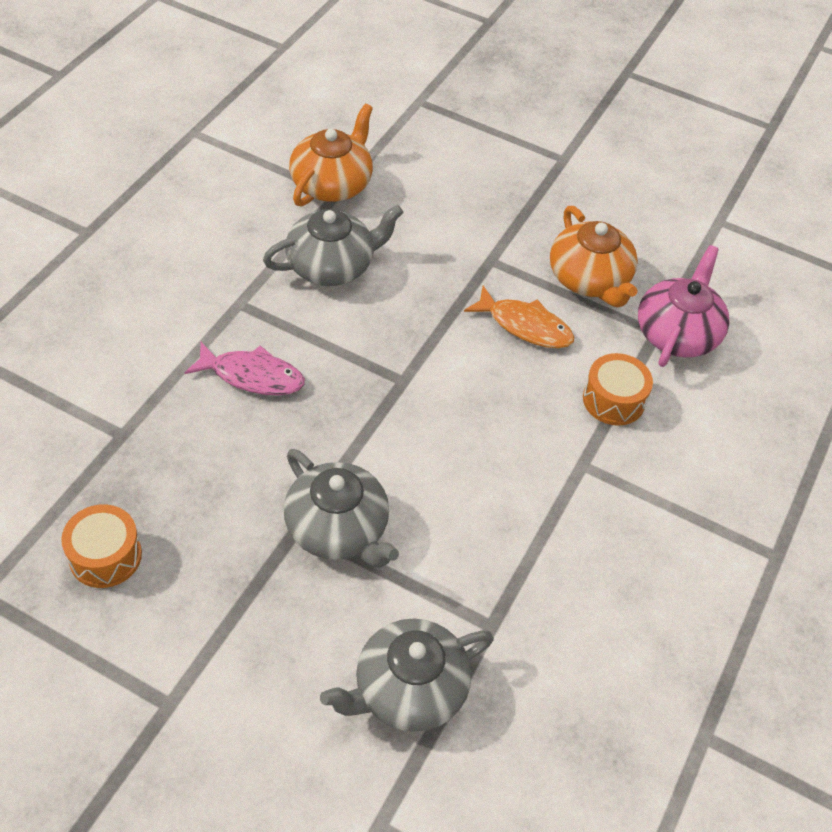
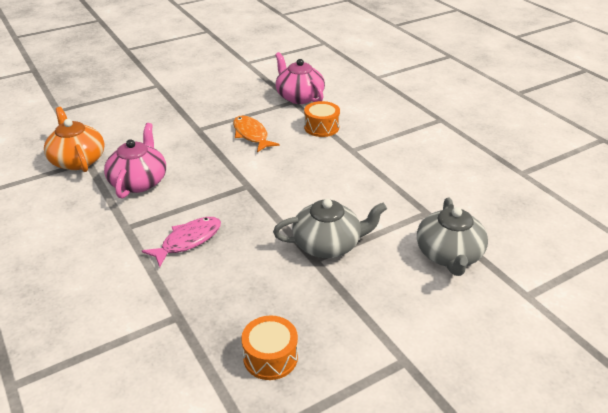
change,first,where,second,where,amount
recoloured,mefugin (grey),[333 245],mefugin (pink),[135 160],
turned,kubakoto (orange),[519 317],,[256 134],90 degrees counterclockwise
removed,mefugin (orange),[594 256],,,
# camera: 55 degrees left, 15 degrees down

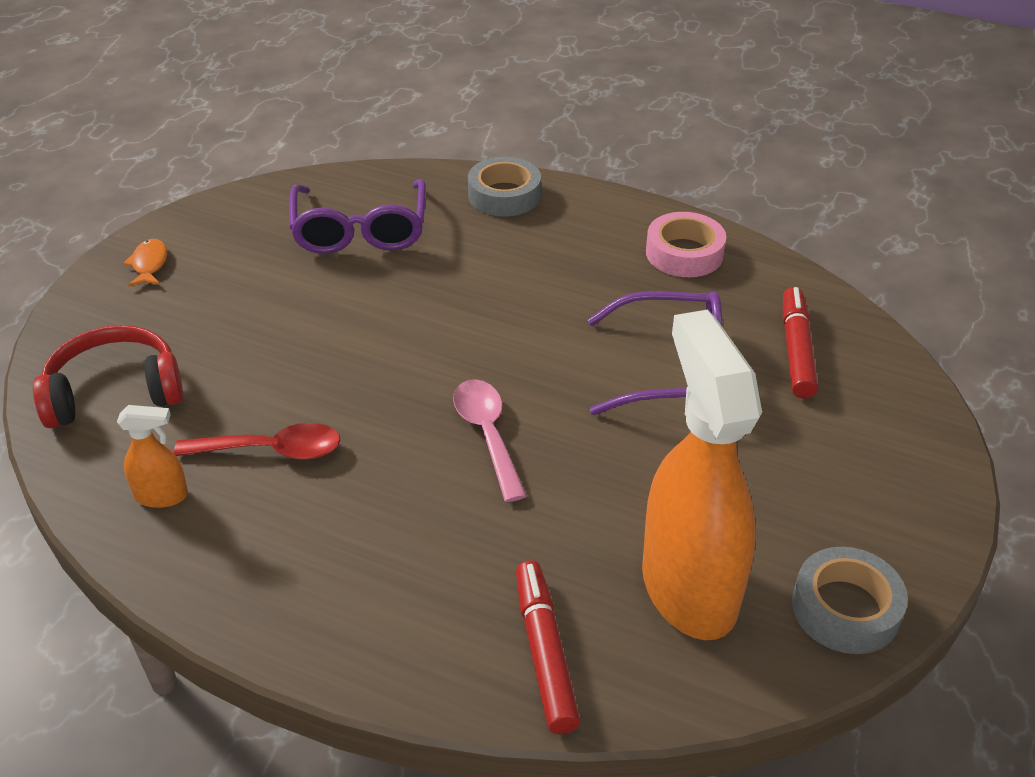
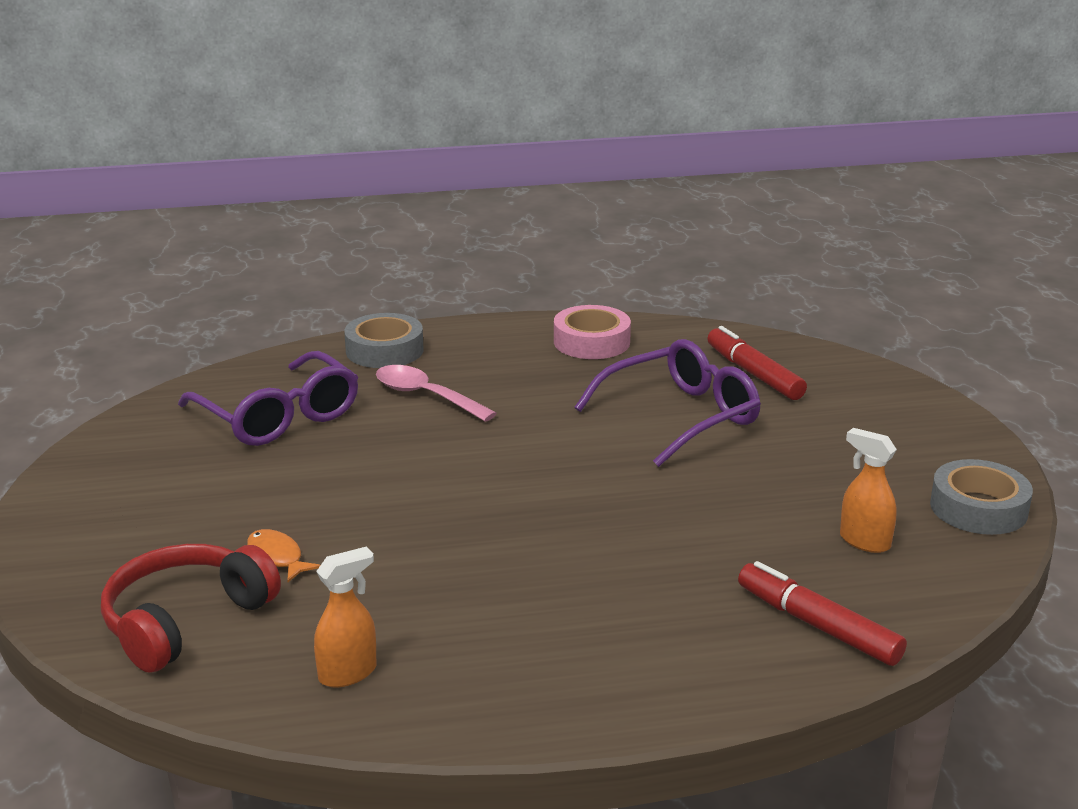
change,first,where,second,where,amount
moved,kubakoto (orange),[145 263],,[283 555],
moved,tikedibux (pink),[489 440],,[436 393],
resized,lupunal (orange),[702 475],,[868 490],x0.42
removed,tikedibux (red),[257 441],,,
# camera: 35 degrees left, 15 degrees down

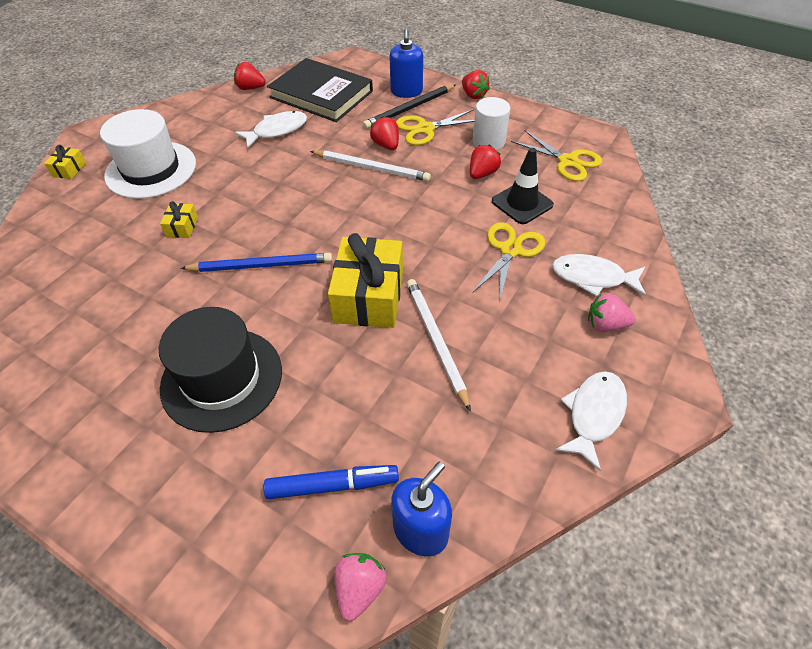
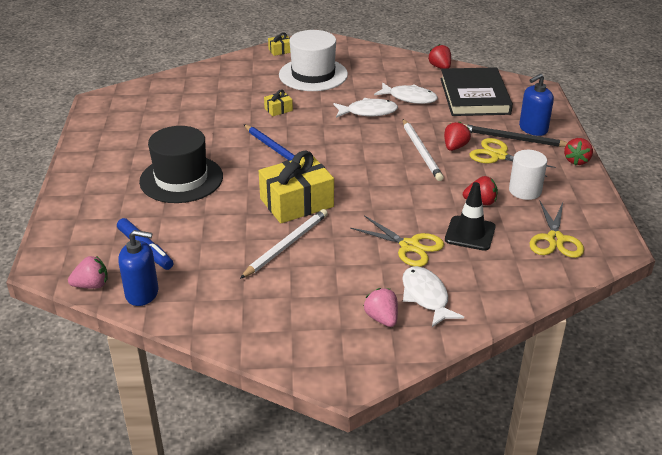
change,first,where,second,where,amount
moved,kubakoto (white),[591 421],,[365 108],
turned,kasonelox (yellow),[508 262],,[397 241],45 degrees clockwise
# camera: 55 degrees right, 15 degrees down

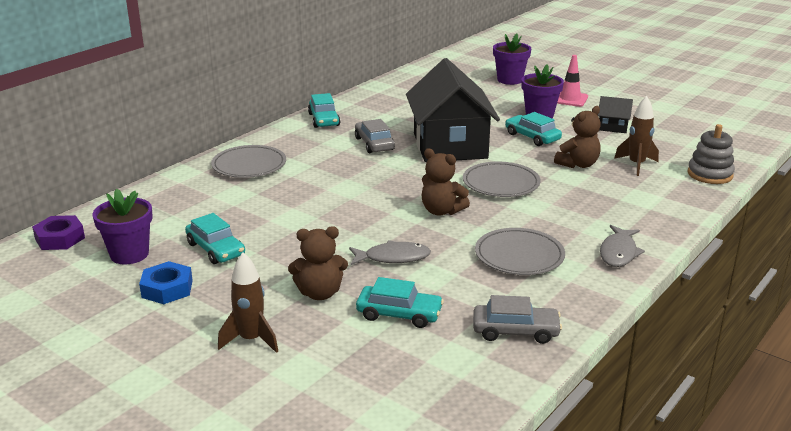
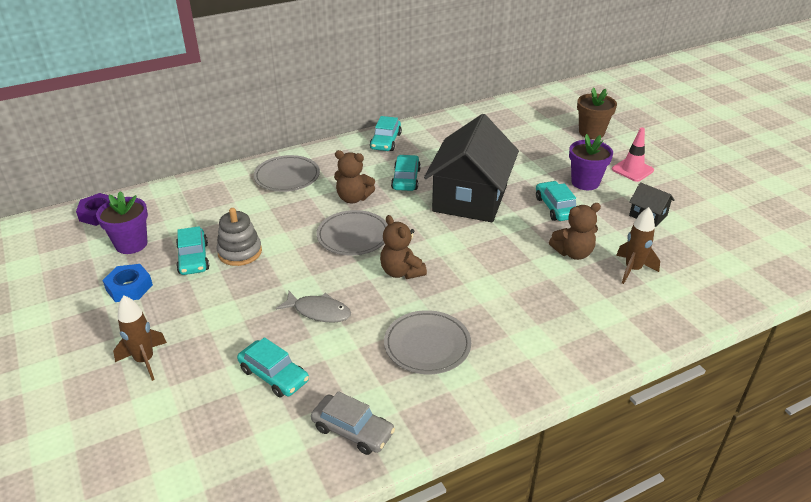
change,first,where,second,where,amount
moved,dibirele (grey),[711 154],,[239 237],
moved,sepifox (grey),[501 179],,[352 233],
moved,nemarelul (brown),[318 263],,[354 176],
recoloured,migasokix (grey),[375 136],migasokix (turquoise),[406 173],
recoloured,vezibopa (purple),[512 59],vezibopa (brown),[597 113],
removed,kubakoto (grey),[622 246],,,
# camera: 25 degrees right, 10 degrees up

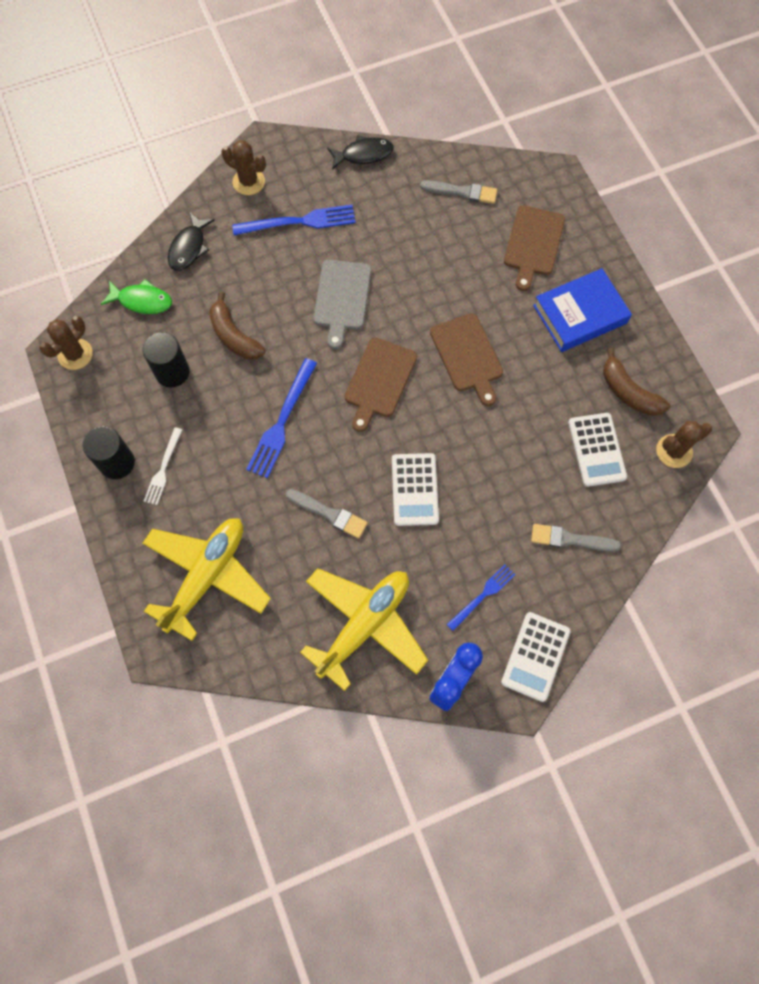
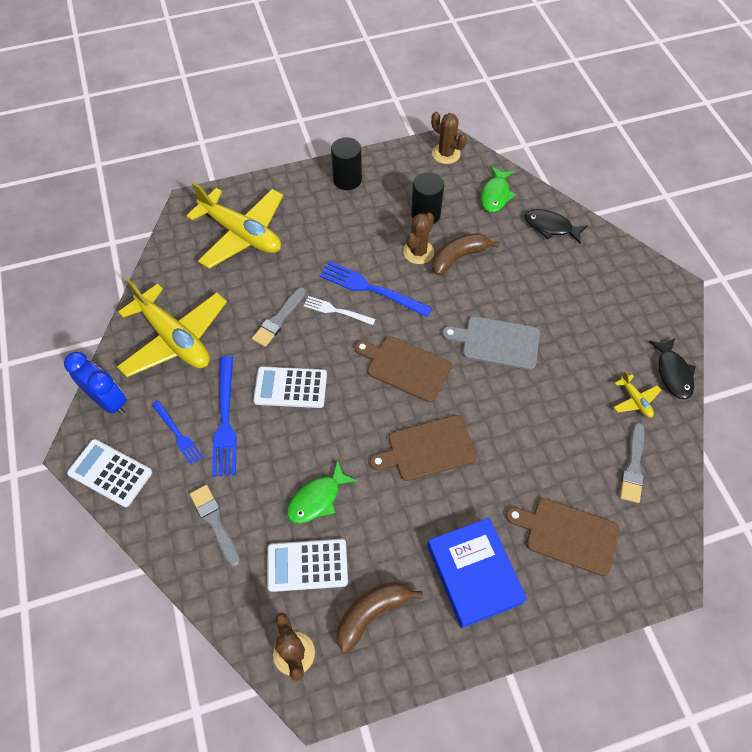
change,first,where,second,where,amount
turned,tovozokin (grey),[576 538],,[215 526],45 degrees counterclockwise
moved,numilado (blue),[294 220],,[224 416],
added,,,kubakoto (green),[322 492],
moved,numilado (white),[163 466],,[339 310],
moved,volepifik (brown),[243 167],,[418 238],
added,,,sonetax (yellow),[638 394],
# camera: 95 degrees right, 10 degrees down

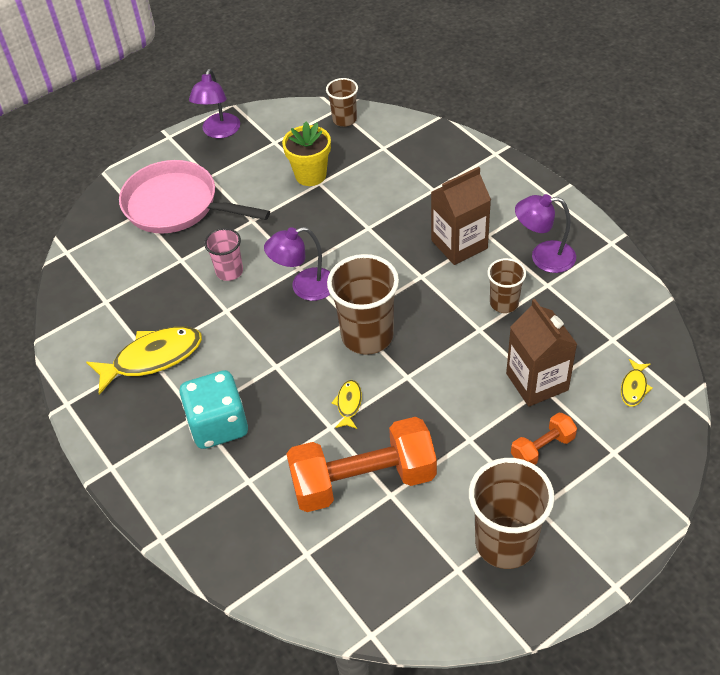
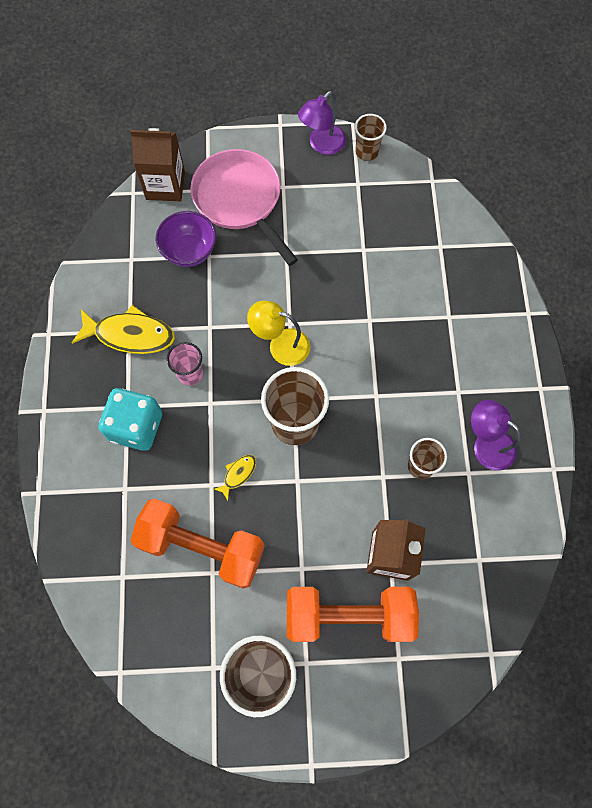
change,first,where,second,where,amount
moved,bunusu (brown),[461 216],,[157 164],
added,,,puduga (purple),[186 239],
moved,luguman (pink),[223 254],,[185 364],
recoloured,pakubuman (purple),[297 264],pakubuman (yellow),[278 333],
resized,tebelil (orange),[544 439],,[353 614],x2.10
moved,luguman (brown),[342 102],,[371 137],
removed,vezibopa (yellow),[306 154],,,
removed,kubakoto (yellow),[637 382],,,
# camera: 30 degrees right, 20 degrees up

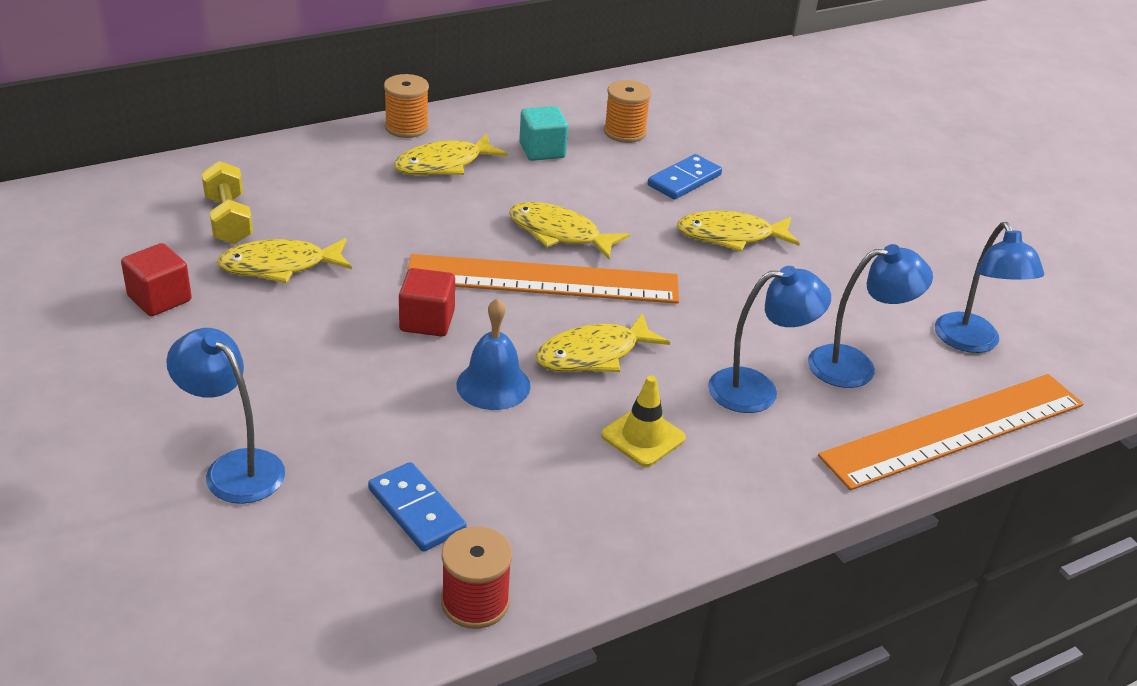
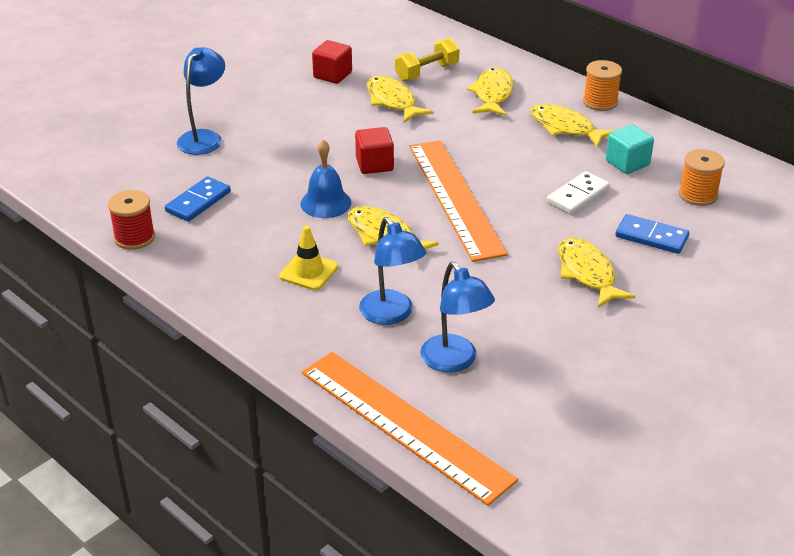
change,first,where,second,where,amount
moved,kubakoto (yellow),[569 230],,[489 92],
added,,,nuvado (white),[578 192],
removed,pakubuman (blue),[989 287],,,
# camera: 75 degrees right, 0 degrees up

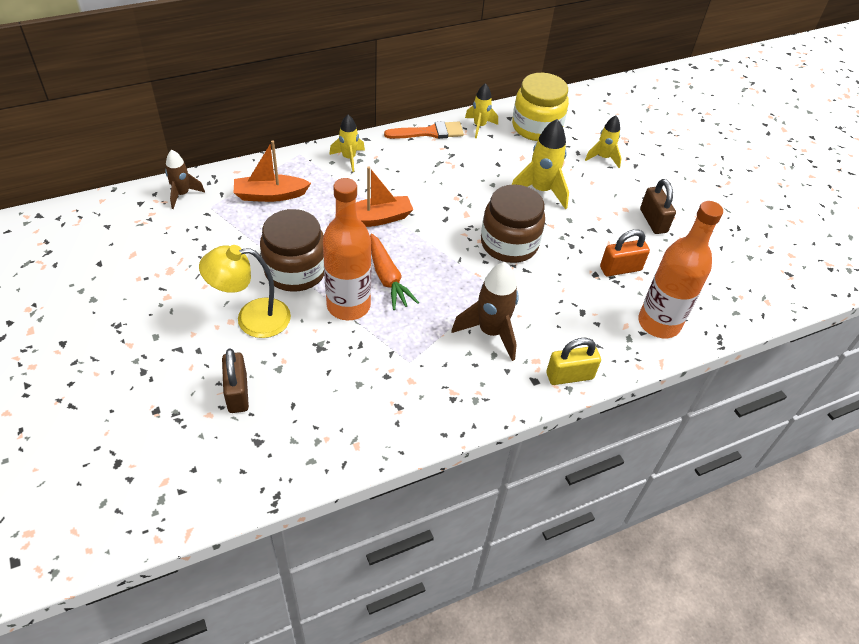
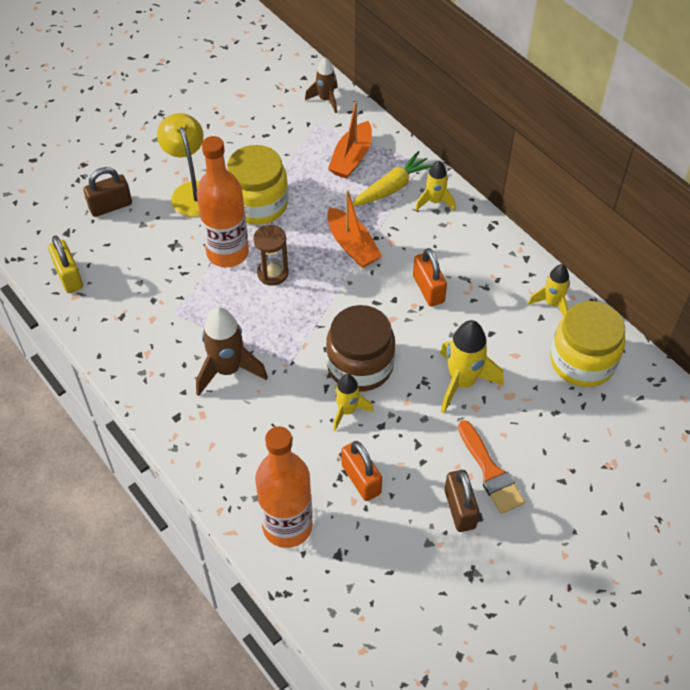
change,first,where,second,where,amount
moved,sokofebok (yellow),[573 361],,[65 264],
recoloured,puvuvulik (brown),[292 250],puvuvulik (yellow),[257 185],
replaced,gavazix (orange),[394 272],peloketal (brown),[271 255],
turned,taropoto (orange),[272 171],,[350 140],135 degrees counterclockwise
moved,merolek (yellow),[603 142],,[353 402],
added,,,gavazix (yellow),[392 178],
added,,,sokofebok (orange),[430 277],
turned,sokofebok (brown),[658 206],,[462 501],75 degrees counterclockwise
moved,tovozokin (orange),[424 130],,[491 467],
# camera: 80 degrees right, 5 degrees up

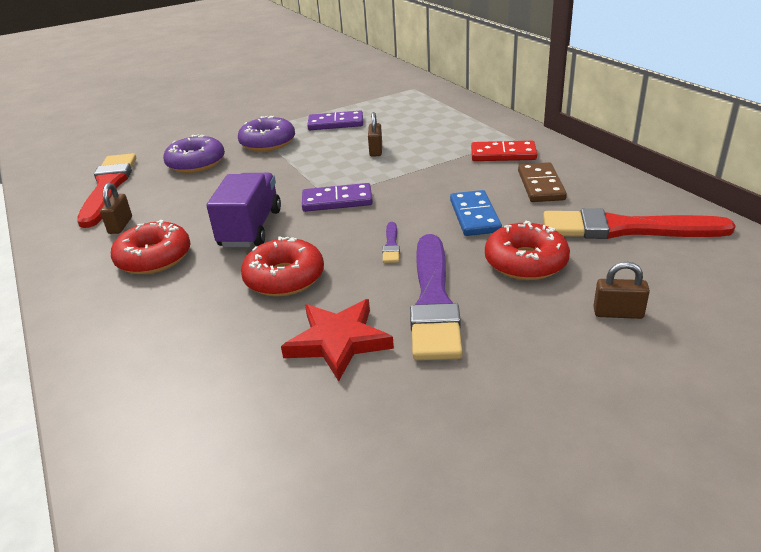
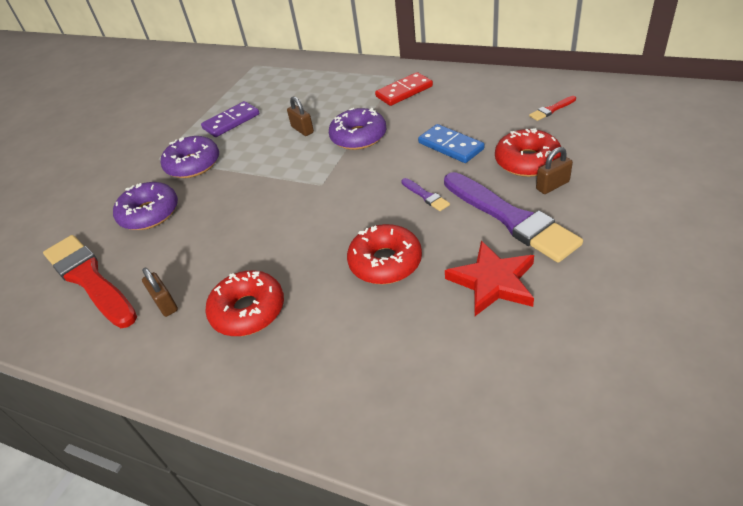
change,first,where,second,where,amount
added,,,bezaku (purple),[358 129],
resized,tovozokin (red),[639 223],,[552 108],x0.41
moved,sokofebok (brown),[621 290],,[554 170],
removed,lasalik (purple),[243 210],,,
removed,nuvado (purple),[337 197],,,
removed,nuvado (brown),[542 182],,,
# camera: 35 degrees left, 10 degrees up

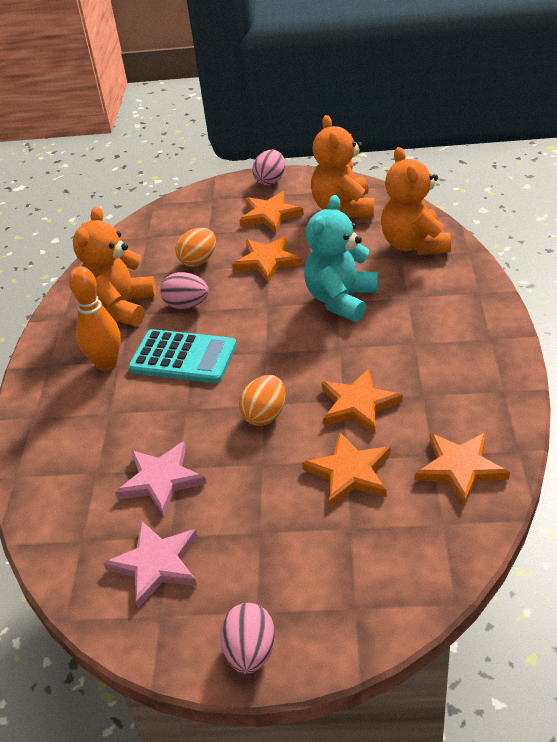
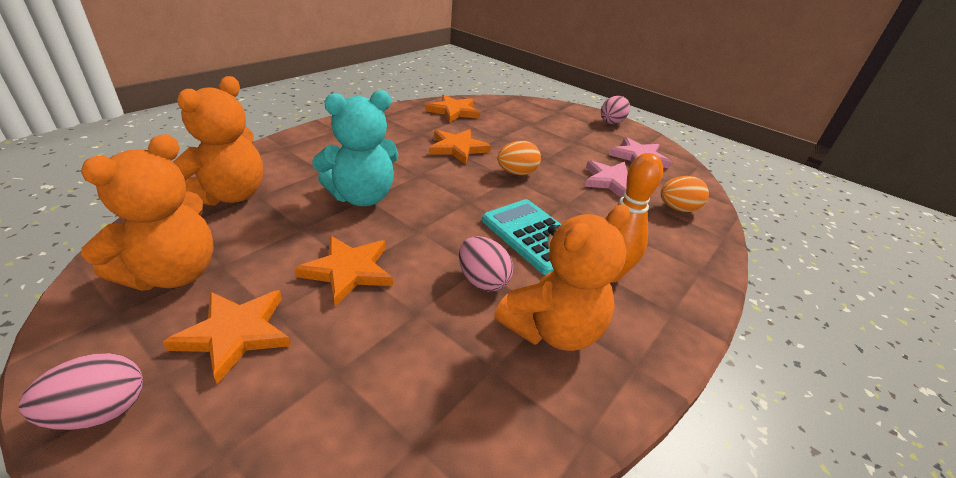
change,first,where,second,where,amount
moved,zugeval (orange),[195 247],,[685 194],
removed,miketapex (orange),[346 469],,,
# camera: 150 degrees left, 5 degrees down

